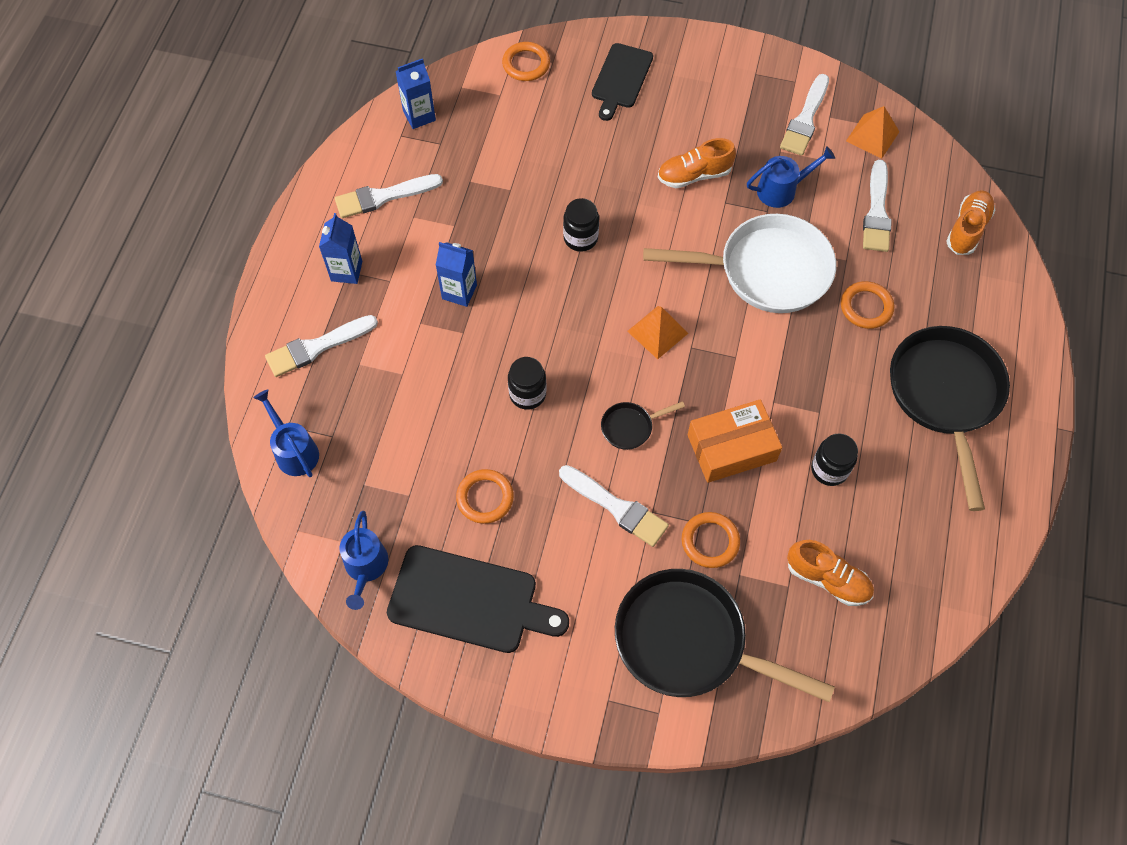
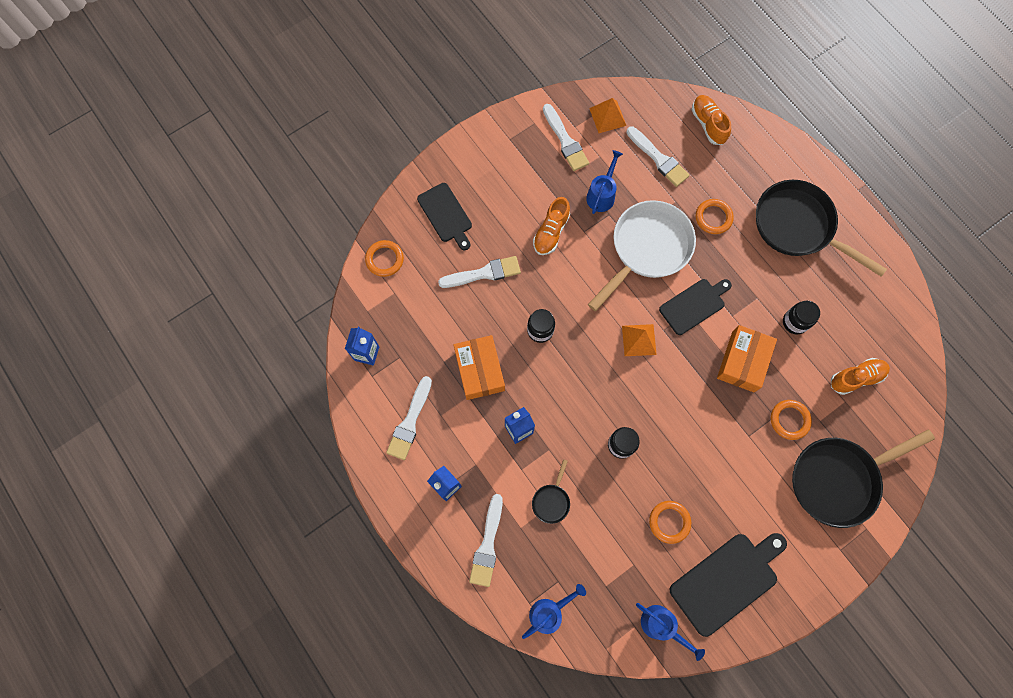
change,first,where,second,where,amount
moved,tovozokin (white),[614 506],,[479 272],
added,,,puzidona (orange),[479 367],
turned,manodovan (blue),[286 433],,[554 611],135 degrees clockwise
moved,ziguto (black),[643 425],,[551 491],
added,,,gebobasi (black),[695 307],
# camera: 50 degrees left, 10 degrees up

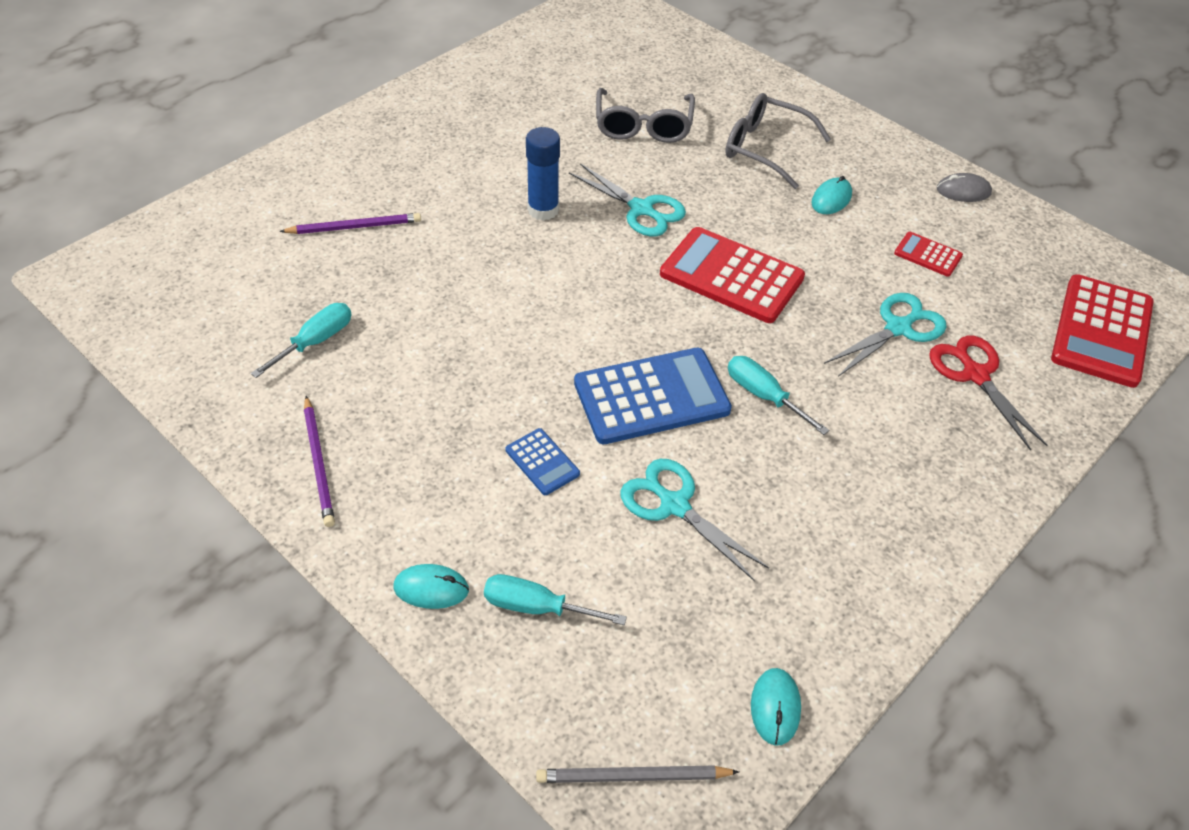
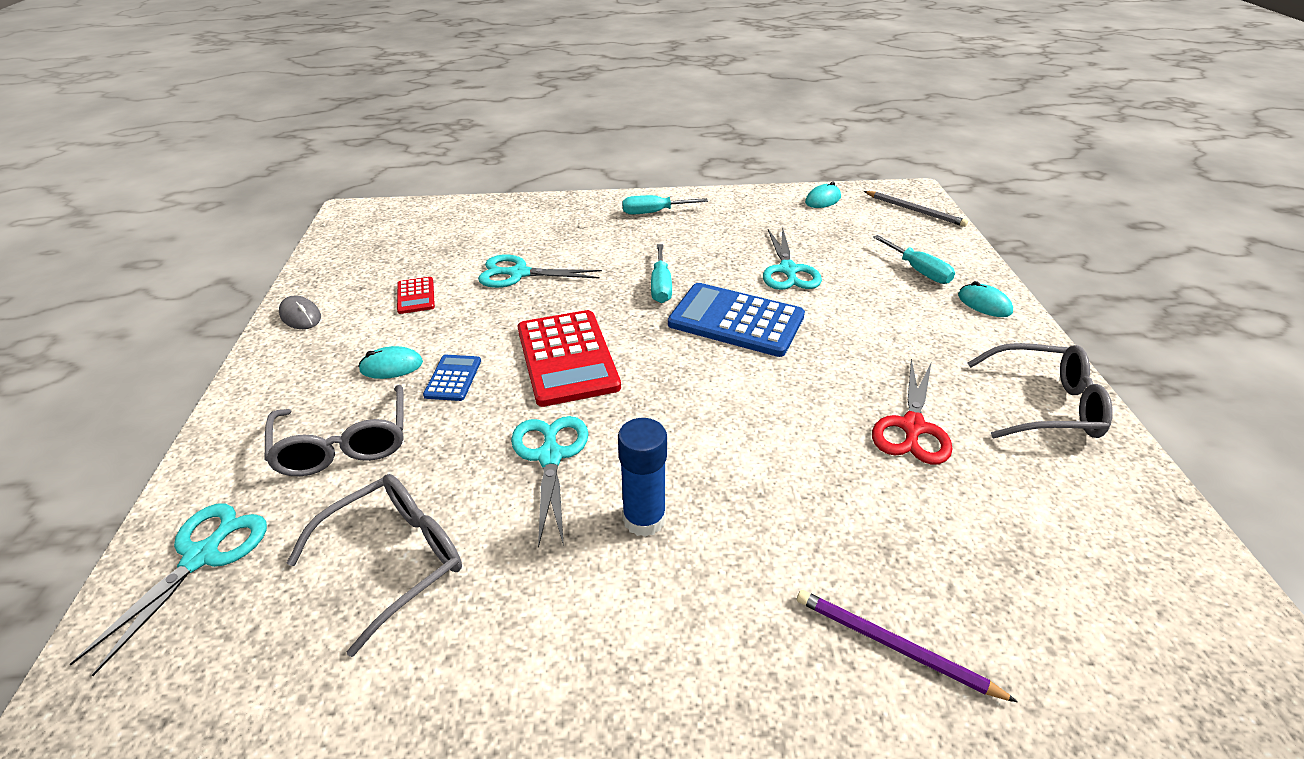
change,first,where,second,where,amount
added,,,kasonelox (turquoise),[168 589],
moved,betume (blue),[542 461],,[452 378],
moved,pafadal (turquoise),[301 340],,[665 205],
moved,kasonelox (red),[988 393],,[912 412],
replaced,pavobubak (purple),[319 461],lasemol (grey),[1040 390],
removed,betume (red),[1102 331],,,
# camera: 135 degrees left, 10 degrees down

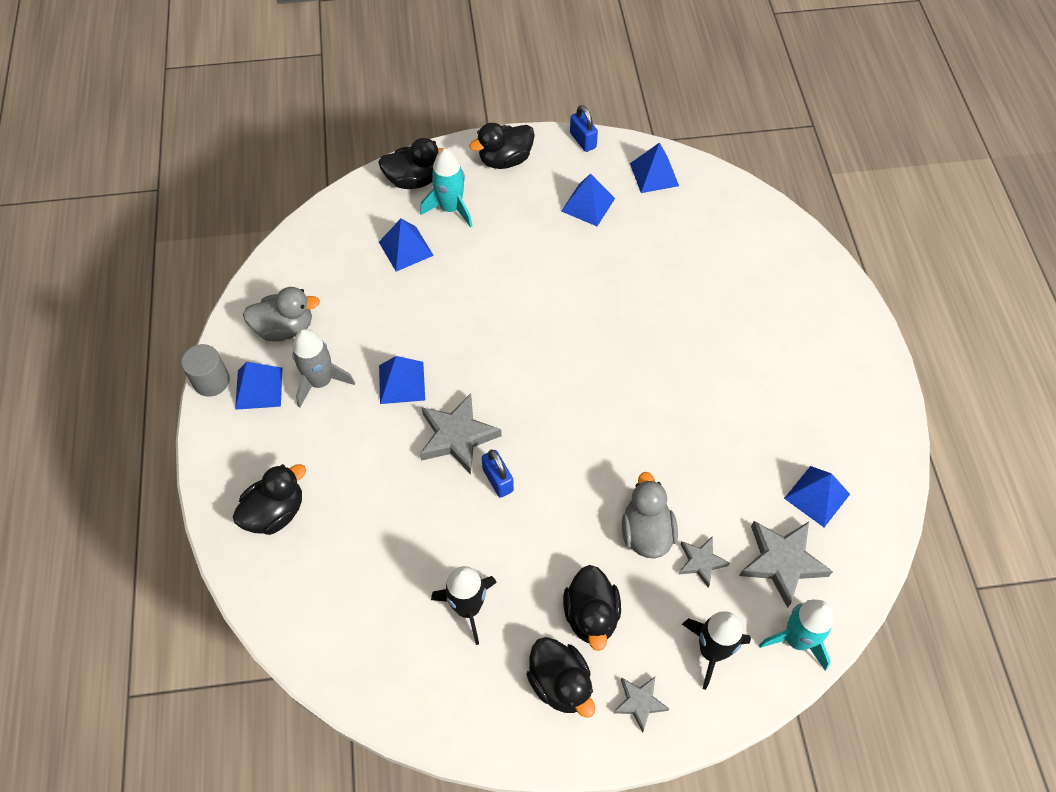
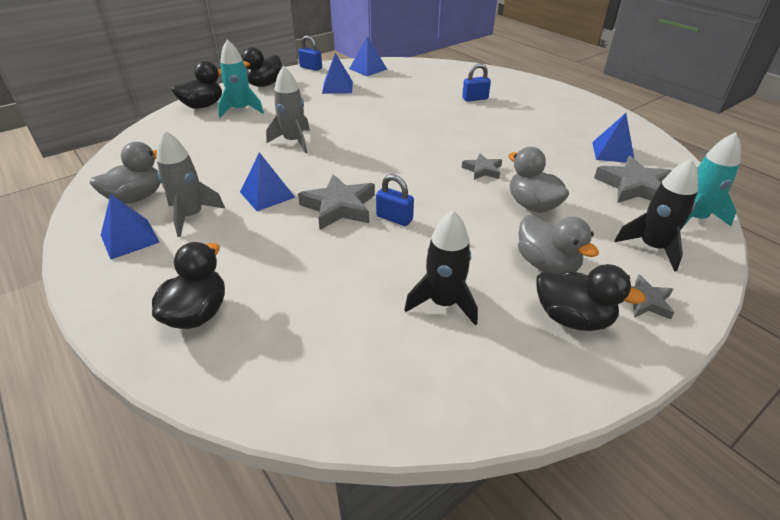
change,first,where,second,where,amount
added,,,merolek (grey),[288 109],
added,,,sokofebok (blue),[476 82],
moved,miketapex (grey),[704 562],,[482 166],
recoloured,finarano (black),[592 608],finarano (grey),[558 244],
removed,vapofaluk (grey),[205 370],,,
removed,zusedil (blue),[406 245],,,
# camera: 30 degrees left, 20 degrees down

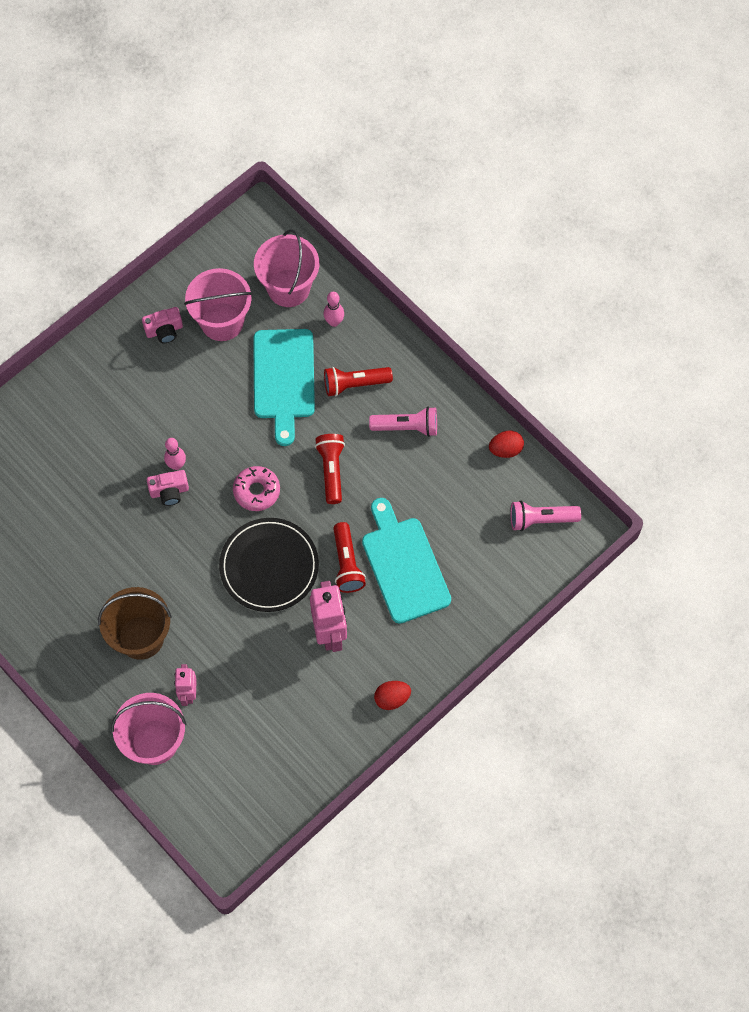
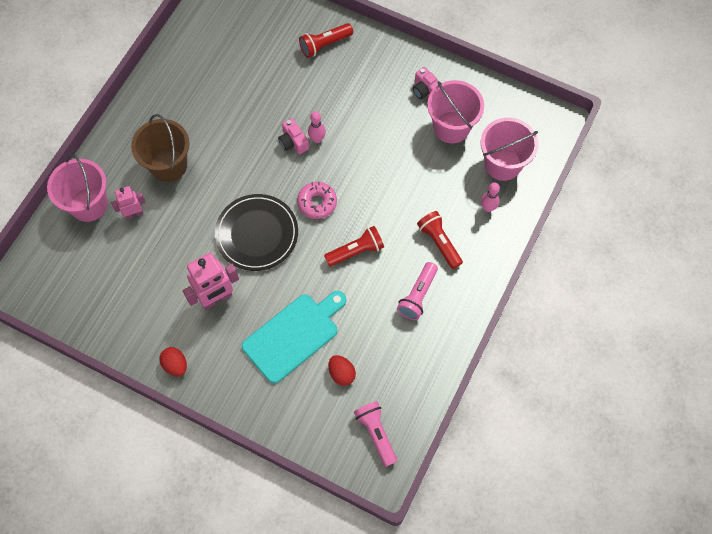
change,first,where,second,where,amount
moved,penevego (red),[349 557],,[326 40],
moved,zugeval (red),[506 444],,[342 370],
turned,penevego (pink),[403 422],,[417 291],45 degrees clockwise
removed,gebobasi (turquoise),[284 387],,,
# camera: 70 degrees right, 0 degrees up

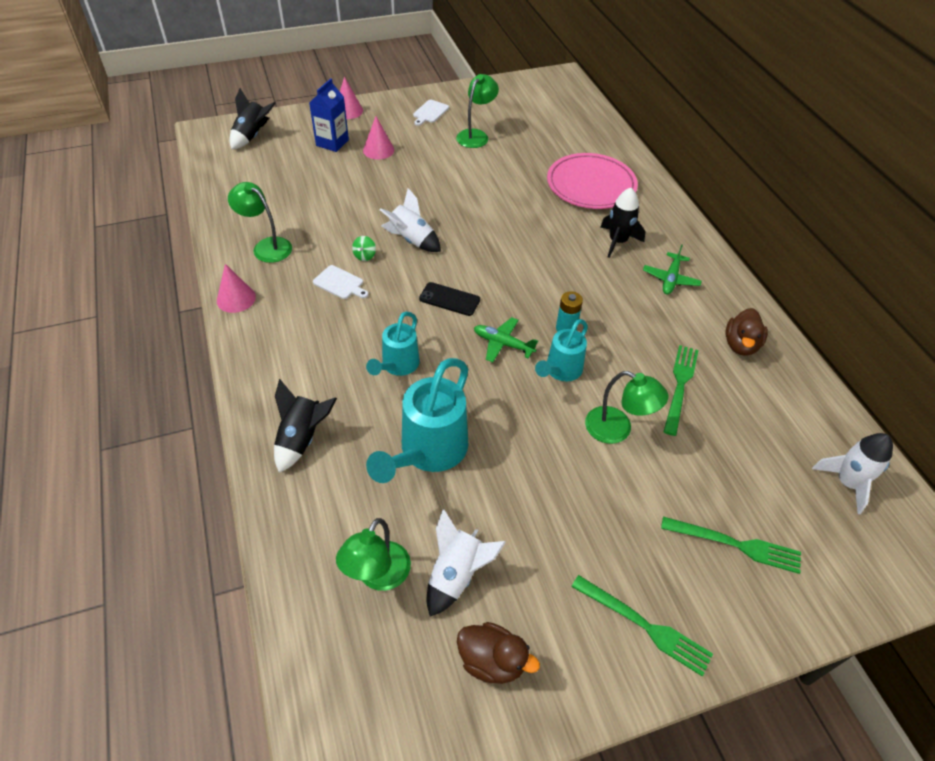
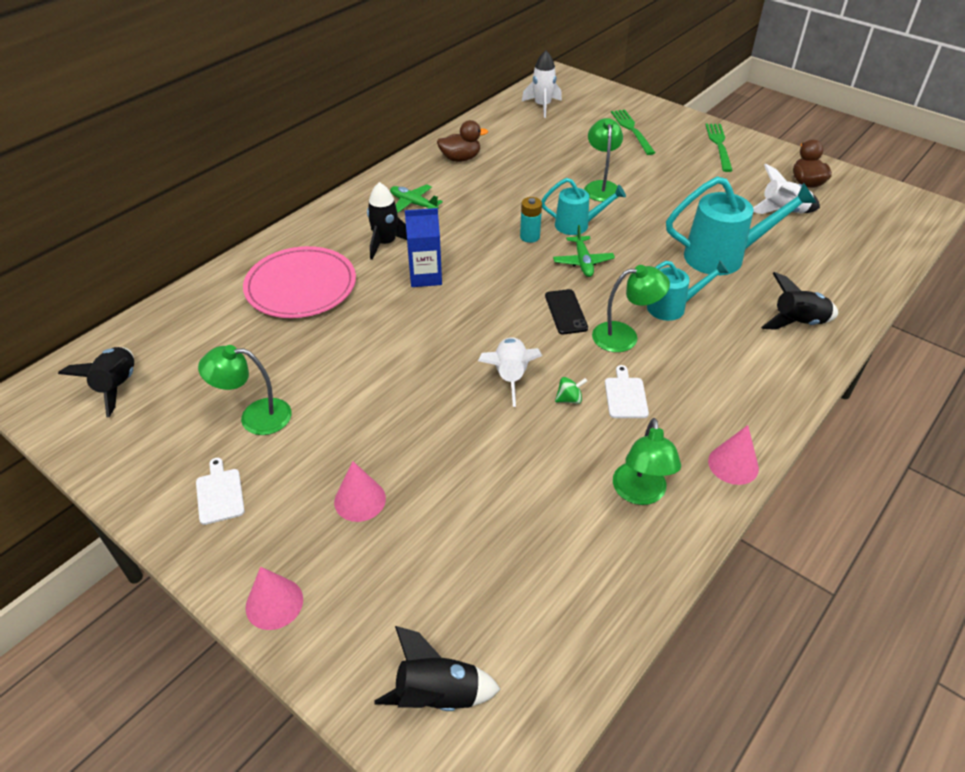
change,first,where,second,where,amount
added,,,merolek (black),[96 382],
turned,gebobasi (white),[431 113],,[220 491],105 degrees counterclockwise
turned,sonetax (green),[672 269],,[416 198],135 degrees counterclockwise
moved,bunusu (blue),[329 115],,[423 247],
moved,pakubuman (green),[373 554],,[631 308],
removed,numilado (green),[681 390],,,
# camera: 120 degrees left, 5 degrees down

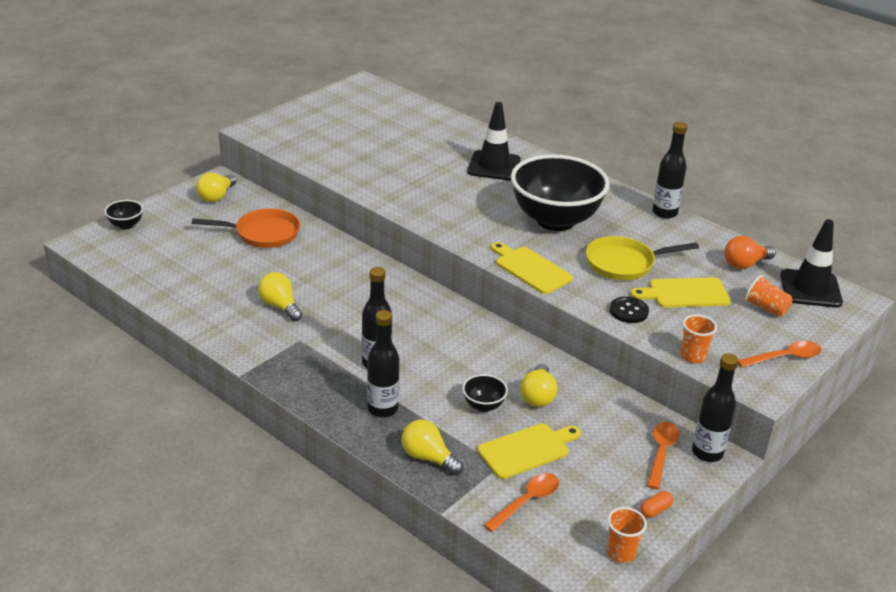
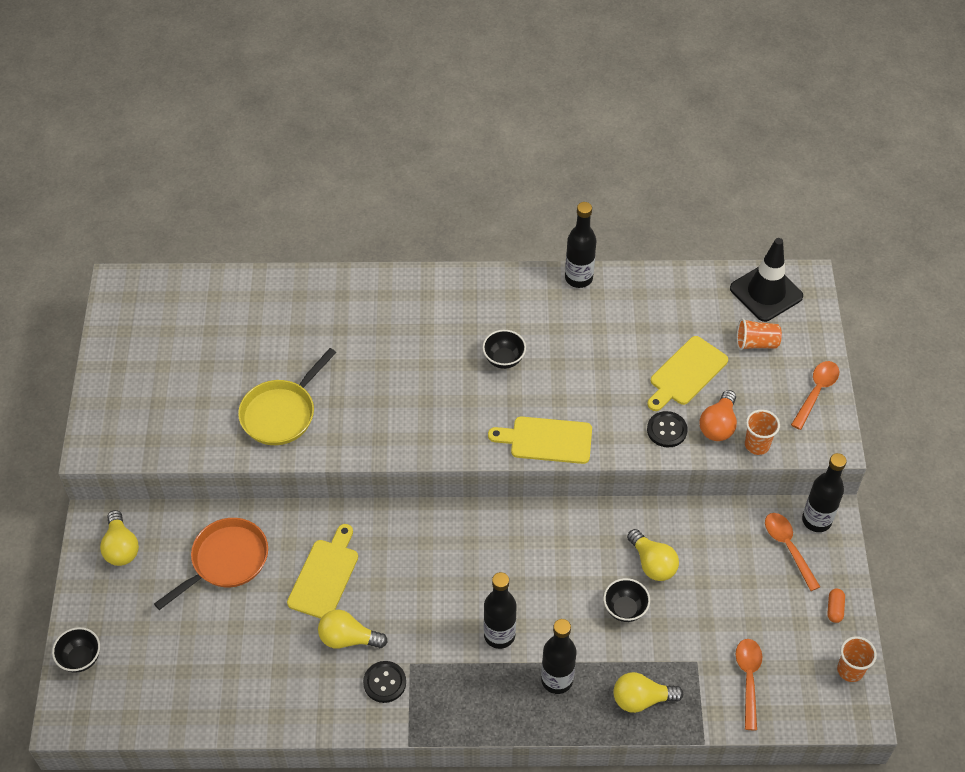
change,first,where,second,where,amount
moved,ziguto (yellow),[642 258],,[287 396],
moved,gebobasi (yellow),[529 451],,[322 571],
added,,,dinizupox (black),[384 682],
resized,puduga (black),[560 192],,[504 349],x0.40
moved,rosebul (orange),[750 252],,[718 415],
removed,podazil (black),[494 141],,,
# camera: 40 degrees left, 20 degrees up

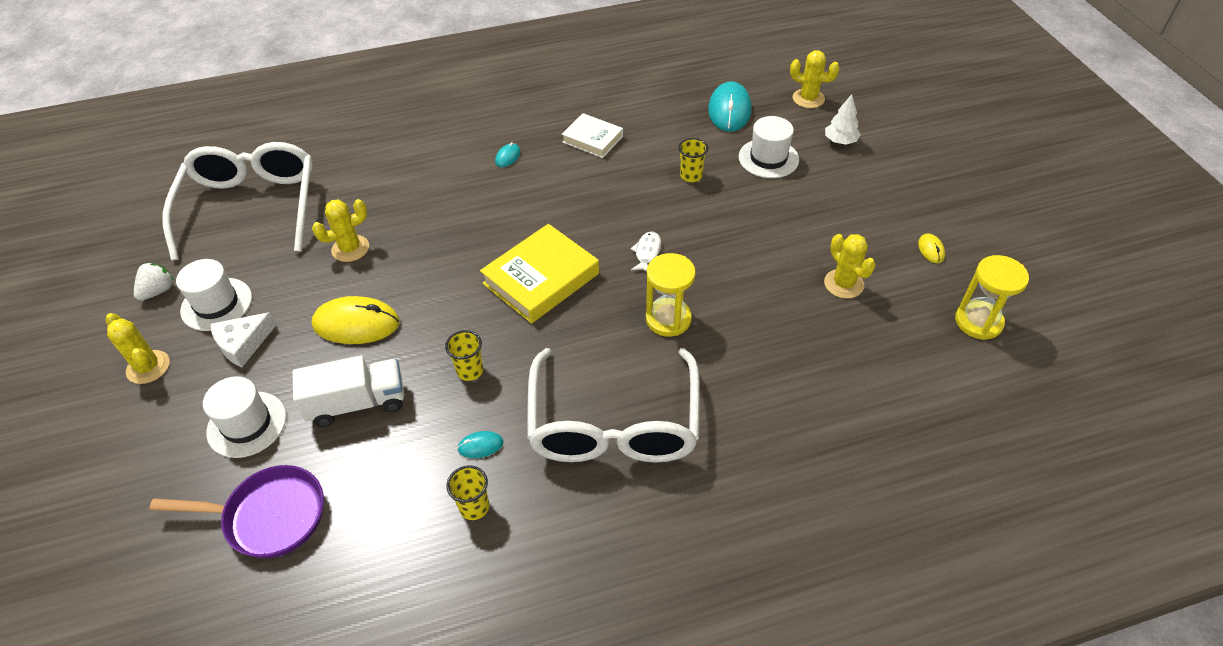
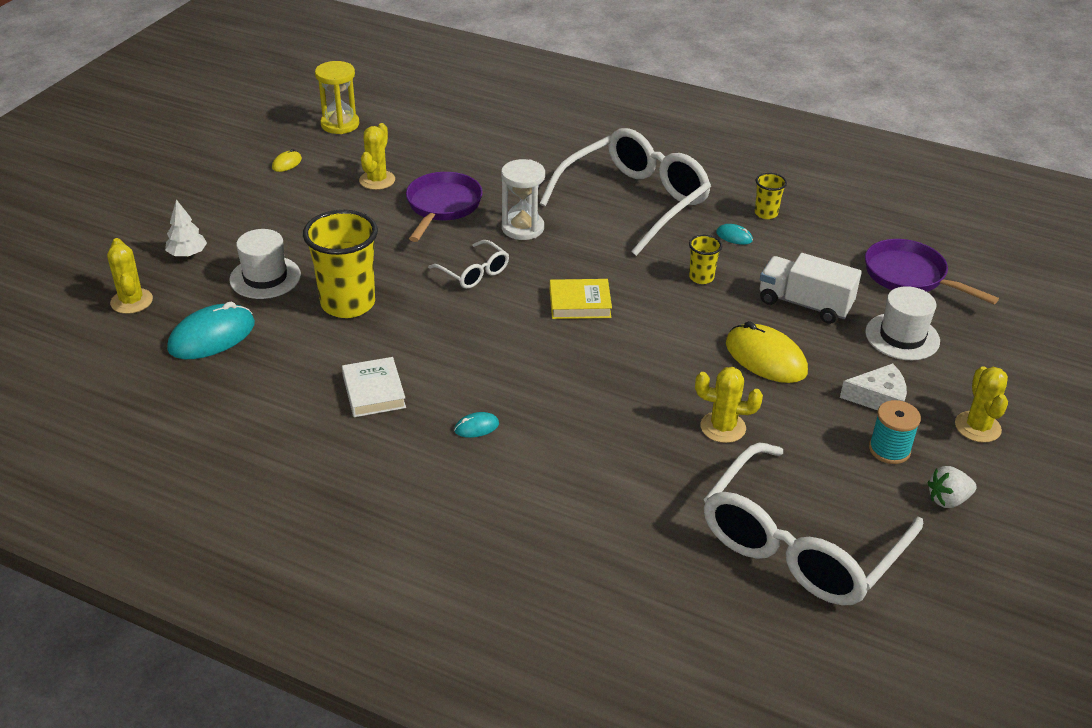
change,first,where,second,where,amount
resized,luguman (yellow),[693 160],,[340 264],x2.09
added,,,ziguto (purple),[444 207],
replaced,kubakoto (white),[645 251],lasemol (white),[468 264],
recoloured,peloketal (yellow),[671 295],peloketal (white),[523 199],
resized,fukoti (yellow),[539 274],,[581 299],x0.61
replaced,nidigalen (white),[214 295],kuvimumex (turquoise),[895 432],
# camera: 140 degrees left, 10 degrees down

